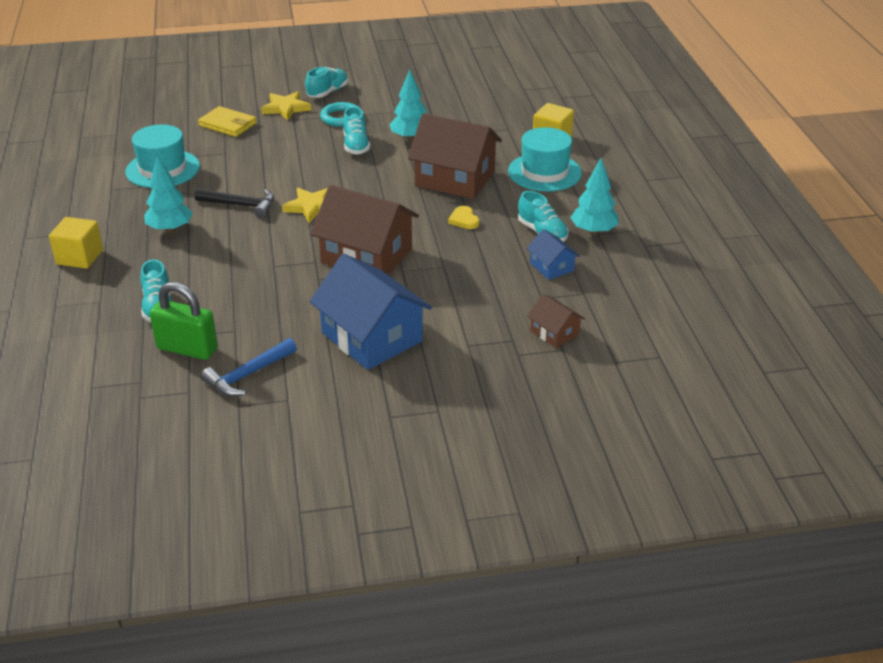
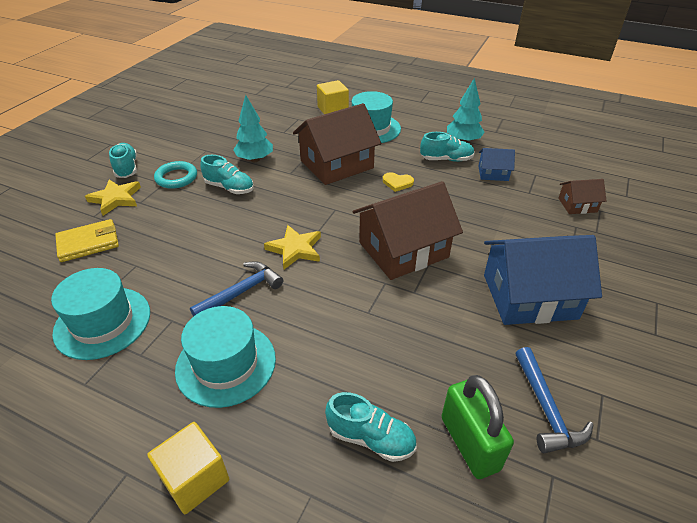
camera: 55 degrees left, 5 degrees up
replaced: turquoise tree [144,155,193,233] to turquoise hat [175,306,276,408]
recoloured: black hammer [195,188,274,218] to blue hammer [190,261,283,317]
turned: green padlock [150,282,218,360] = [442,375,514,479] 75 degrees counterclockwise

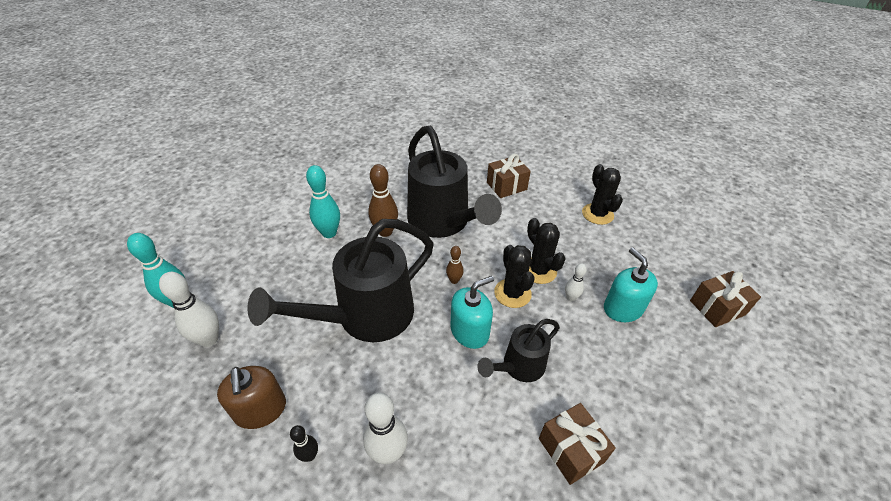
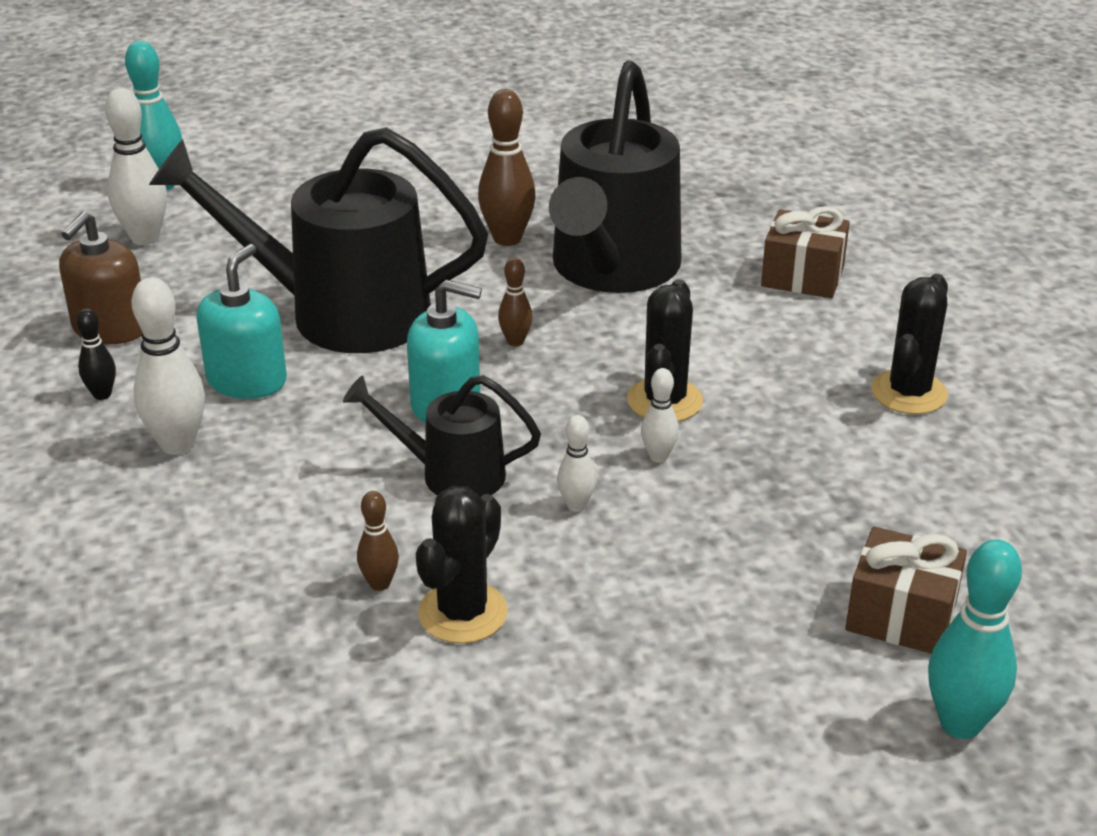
camera: 45 degrees right, 10 degrees down
added: white bowling pin [557,415,597,512]
moved: turquoise bowling pin [306,165,340,238] to [928,539,1022,739]; black cactus [494,245,535,308] to [416,486,508,644]; turquoise soap dispenser [604,248,658,322] to [196,244,287,399]
replaced: brown gift [539,403,616,485] to brown bowling pin [357,491,399,591]

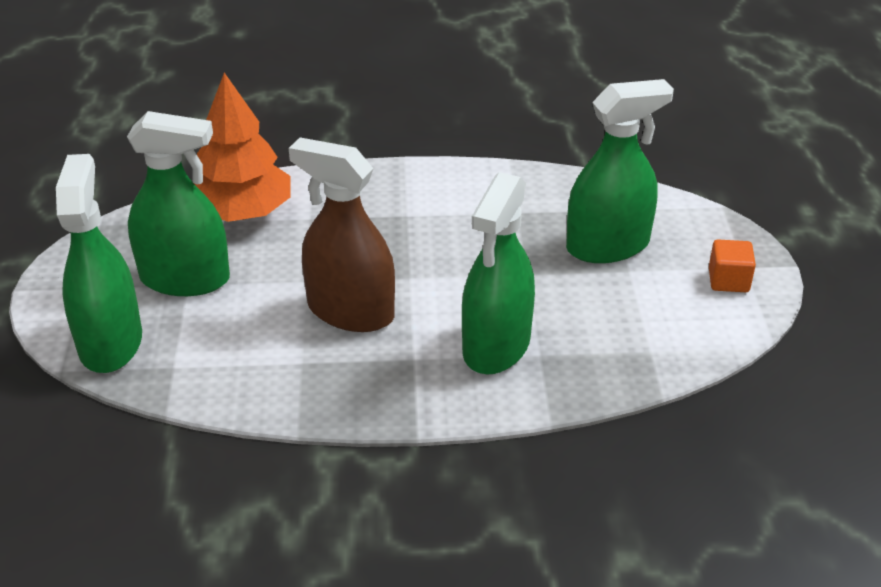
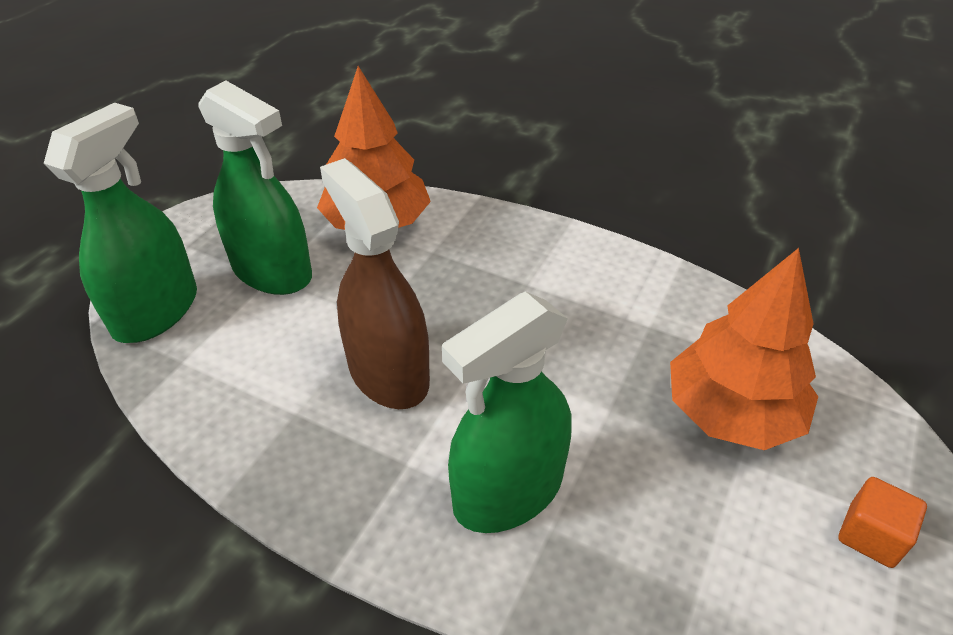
camera: 30 degrees right, 5 degrees up
replaced: green spray bottle [566,79,674,263] to orange tree [670,248,818,450]

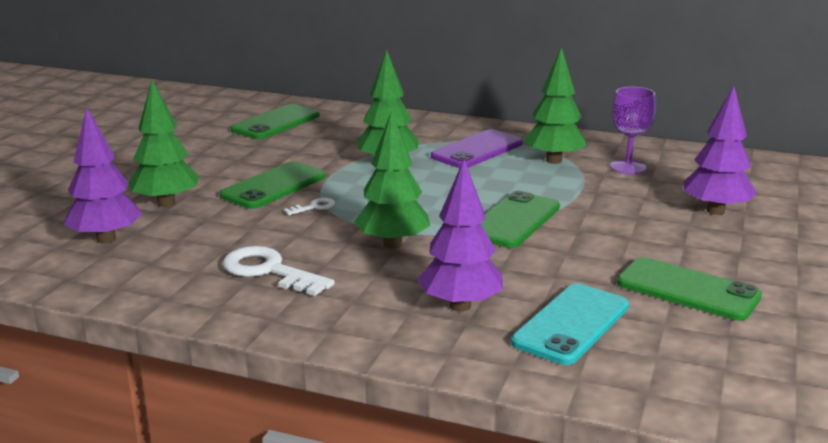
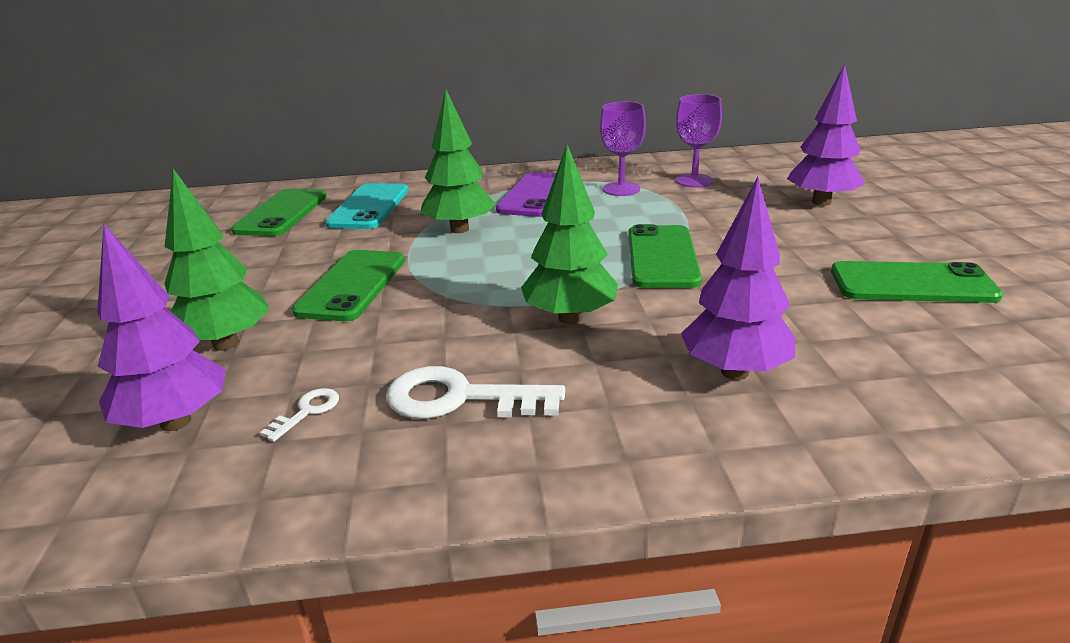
camera: 25 degrees left, 5 degrees up
moved: white key [284,198,335,215] to [260,388,339,442]; turquoise phone [511,283,629,365] to [325,183,409,229]
replaced: green tree [523,47,587,164] to purple goblet [600,101,646,196]

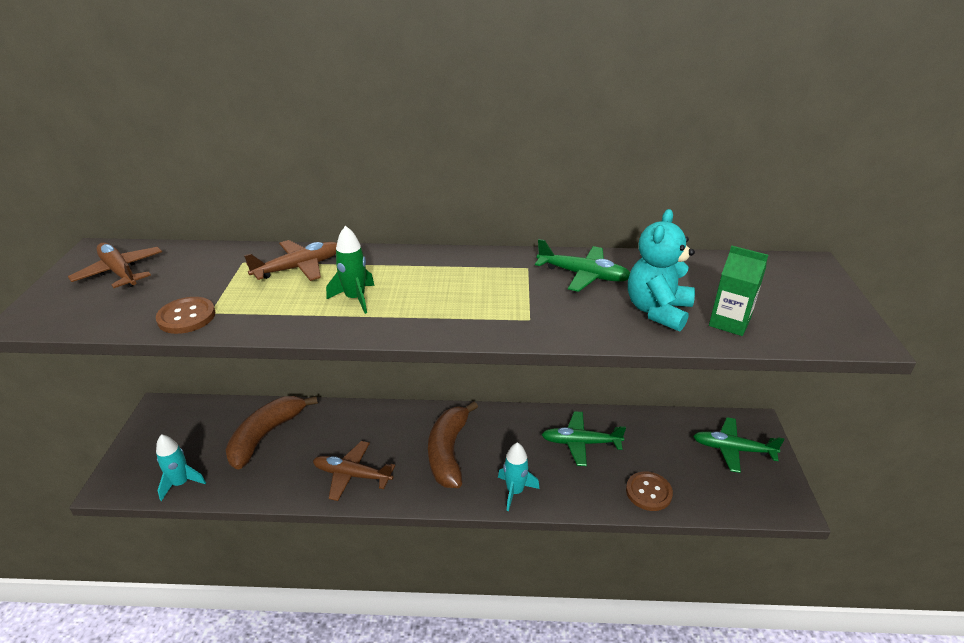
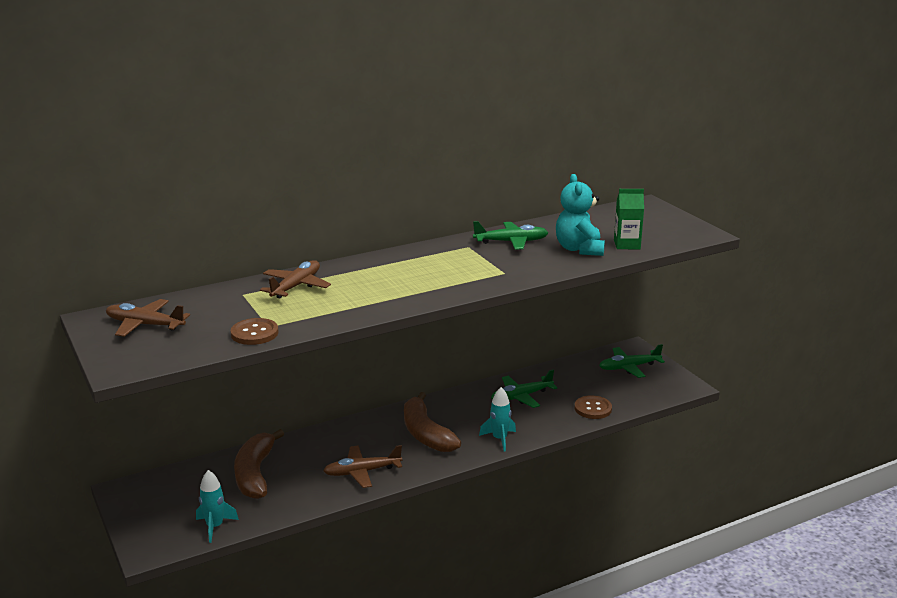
camera: 30 degrees left, 10 degrees down
removed: green rocket [326,226,375,314]

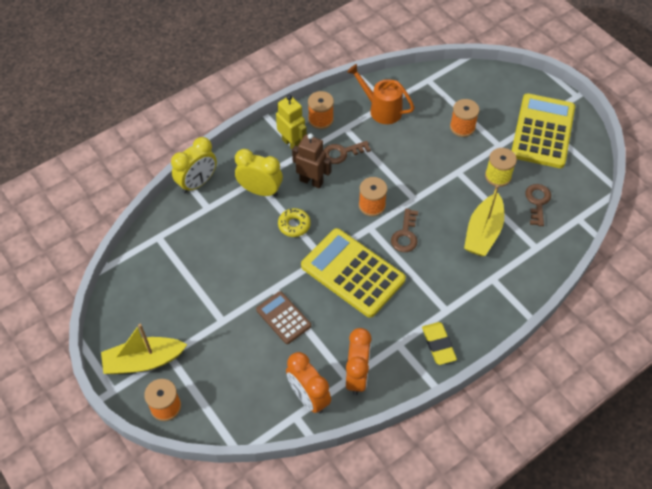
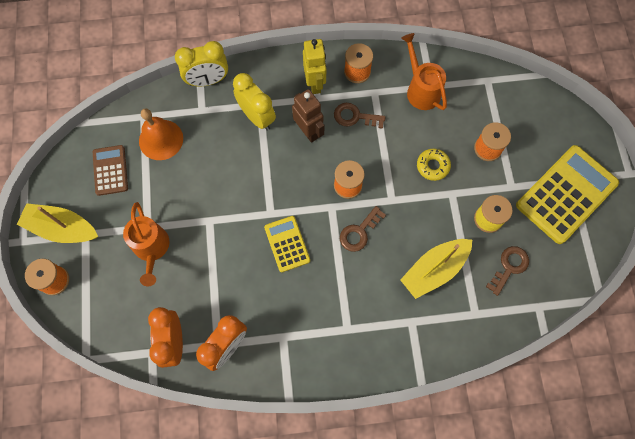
camera: 30 degrees right, 15 degrees up
removed: yellow eraser [422,322,457,365]
added: orange watering can [123,202,169,286]; orange bell [139,108,183,160]
moved: brown calculator [256,291,311,344] to [93,145,128,196]; yellow donut [278,208,311,237] to [417,149,451,181]
resized: yellow calculator [301,228,406,318] = [264,216,310,272] x0.54

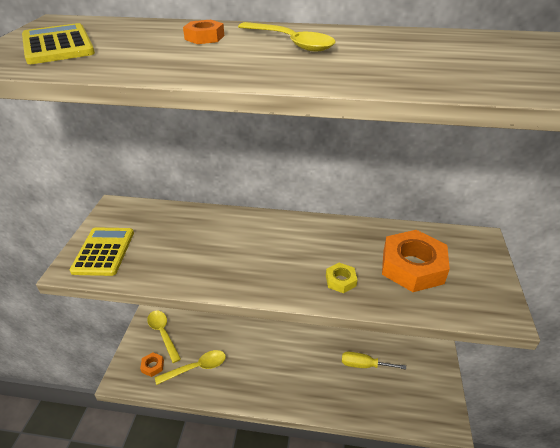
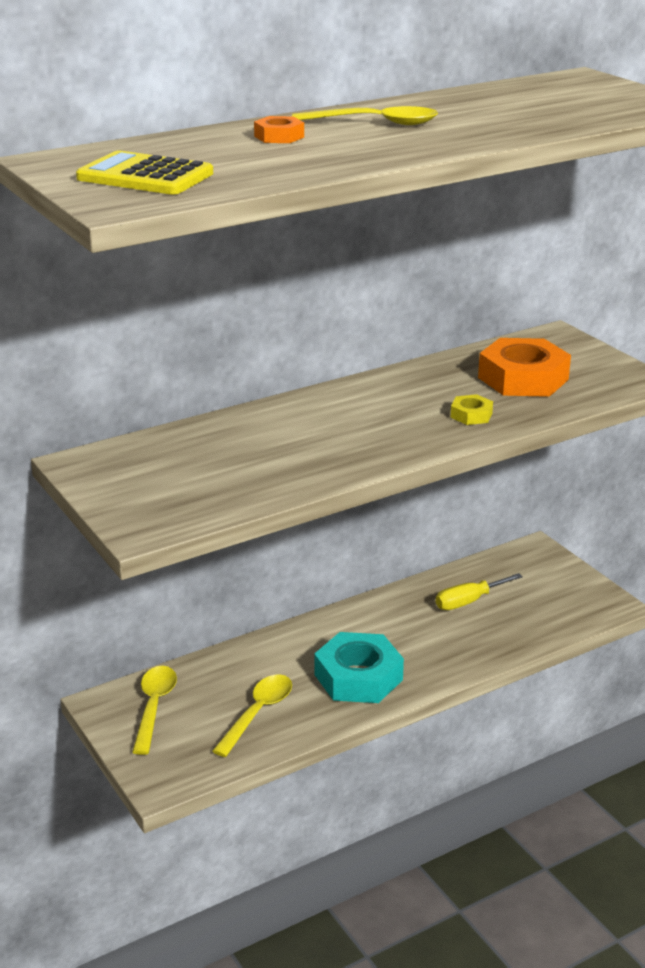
camera: 40 degrees left, 10 degrees down
removed: yellow calculator [70,227,134,276]; orange nut [140,352,164,377]
added: turquoise nut [314,632,404,703]
turned: yellow spoon [147,311,181,363] = [132,666,177,755] 75 degrees clockwise

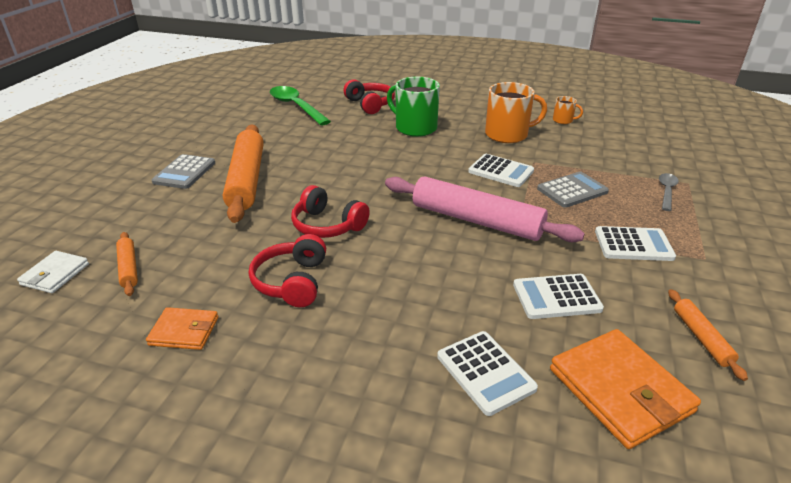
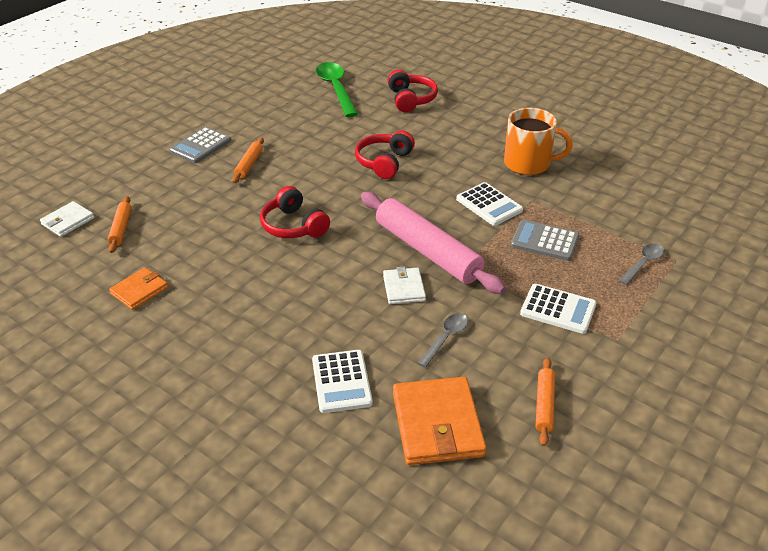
camera: 20 degrees right, 5 degrees up
removed: green mug [387,77,440,137]; orange mug [553,96,583,124]
added: white wallet [383,267,426,304]
moved: red headphones [249,234,326,307] to [355,130,415,179]
replaced: white calculator [513,274,604,319] to grey spoon [418,313,468,368]
turned: orange wallet [146,307,219,350] = [109,267,168,310] 75 degrees counterclockwise; grey calculator [537,172,609,208] = [511,220,579,261] 150 degrees counterclockwise
resized: orange rolling pin [223,125,264,223] = [232,138,264,183] x0.46

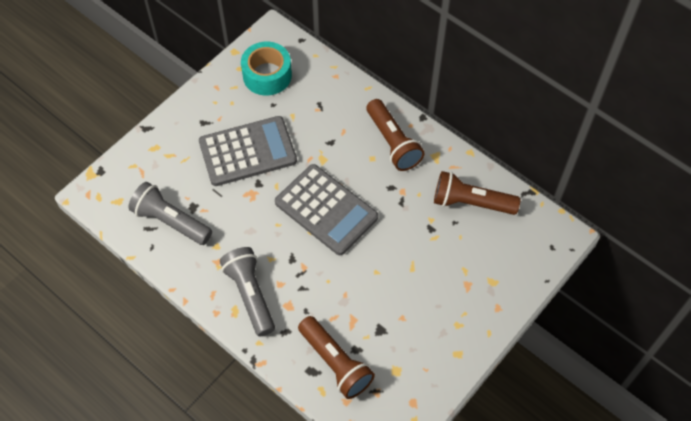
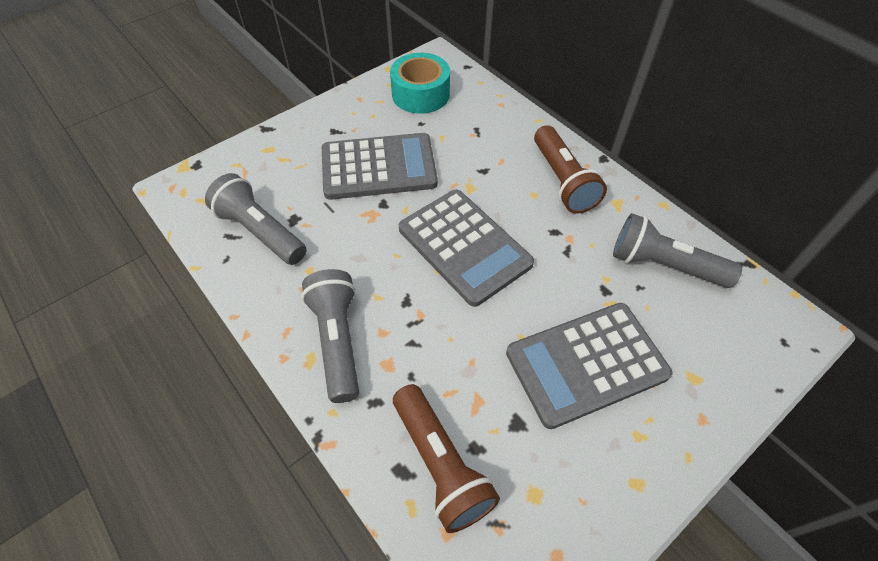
camera: 10 degrees right, 5 degrees down
added: grey calculator [506,303,672,429]
recoloured: brown flashlight [434,171,521,215] to grey flashlight [613,213,742,288]

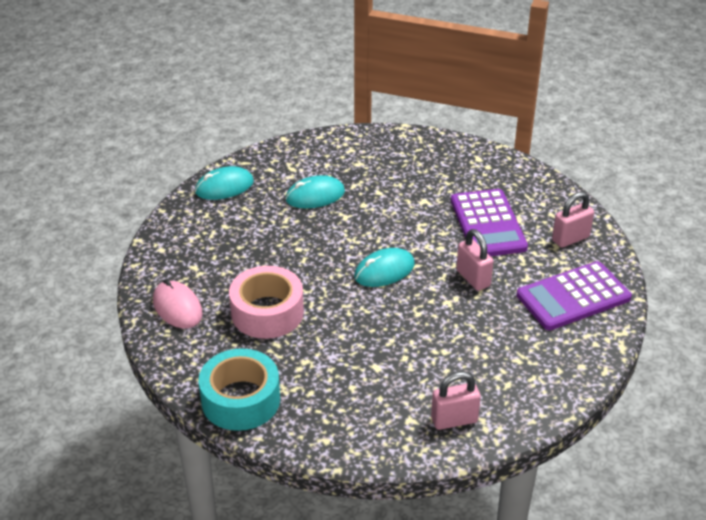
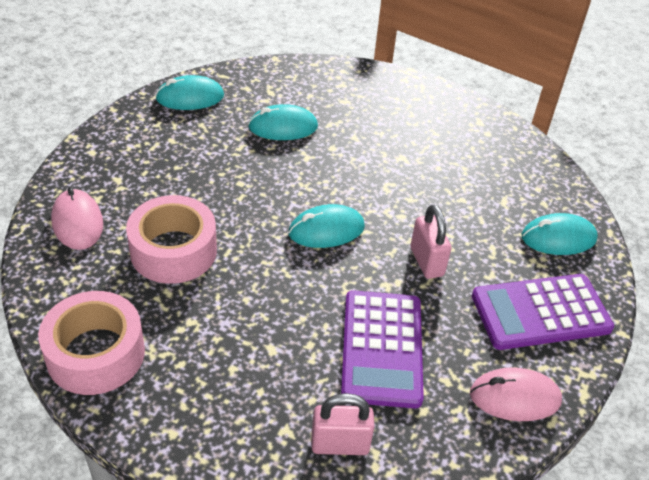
camera: 10 degrees right, 5 degrees up
added: pink mouse [470,368,562,421]
moved: purple calculator [451,189,528,256] to [341,290,424,408]
replaced: pink padlock [552,192,594,248] to turquoise mouse [522,213,598,255]
recoloured: turquoise tape [199,349,280,431] to pink tape [38,291,145,395]

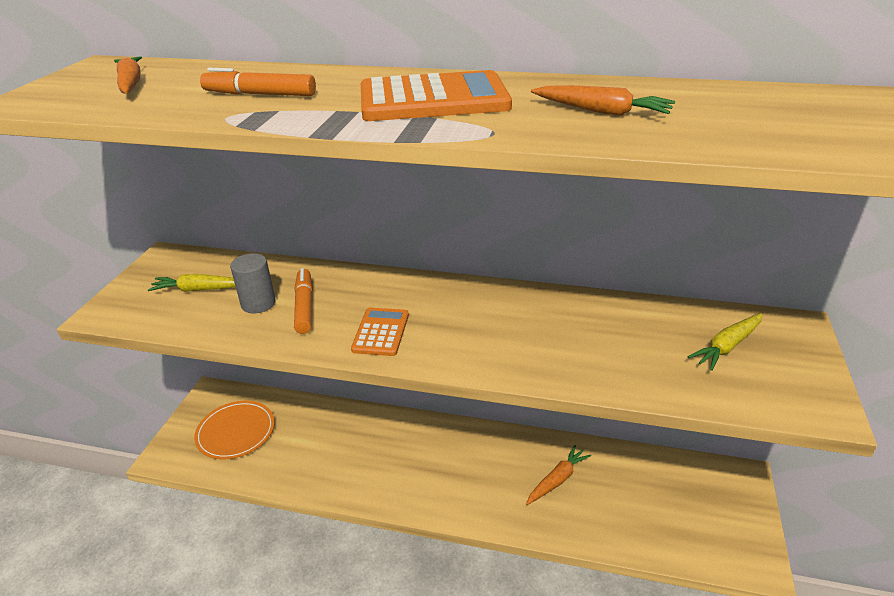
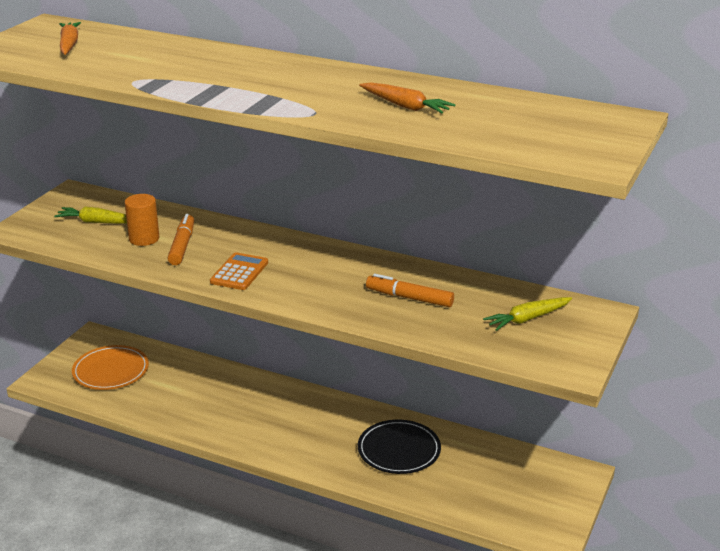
camera: 10 degrees right, 5 degrees down
removed: orange calculator [361,70,512,121]
moved: orange marker [200,68,316,96] to [366,274,454,307]
replaced: orange carrot [526,445,592,505] to black plate [358,420,441,474]
recoloured: grey cylinder [230,253,276,313] to orange cylinder [125,194,159,246]

